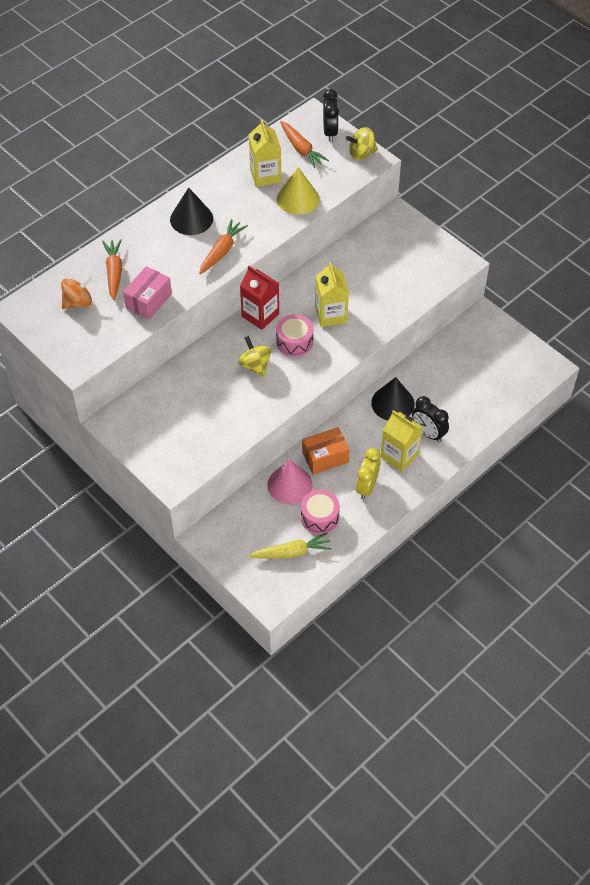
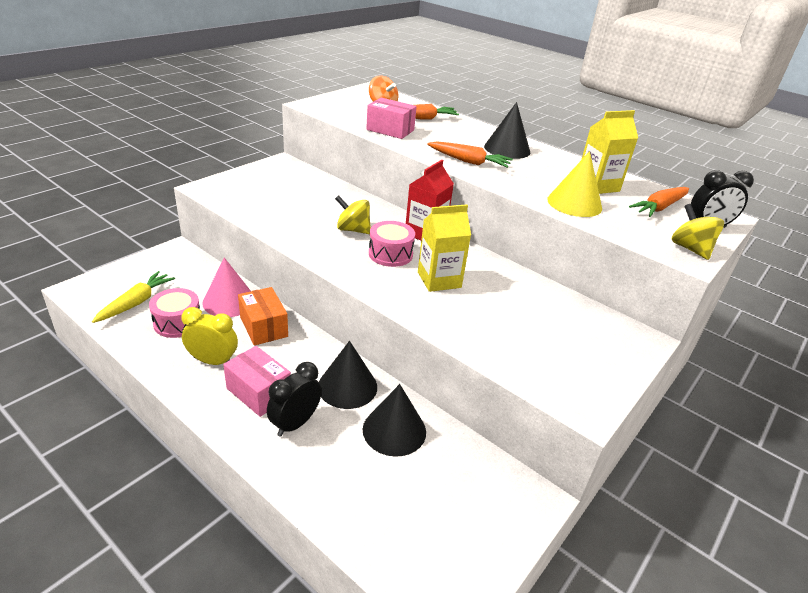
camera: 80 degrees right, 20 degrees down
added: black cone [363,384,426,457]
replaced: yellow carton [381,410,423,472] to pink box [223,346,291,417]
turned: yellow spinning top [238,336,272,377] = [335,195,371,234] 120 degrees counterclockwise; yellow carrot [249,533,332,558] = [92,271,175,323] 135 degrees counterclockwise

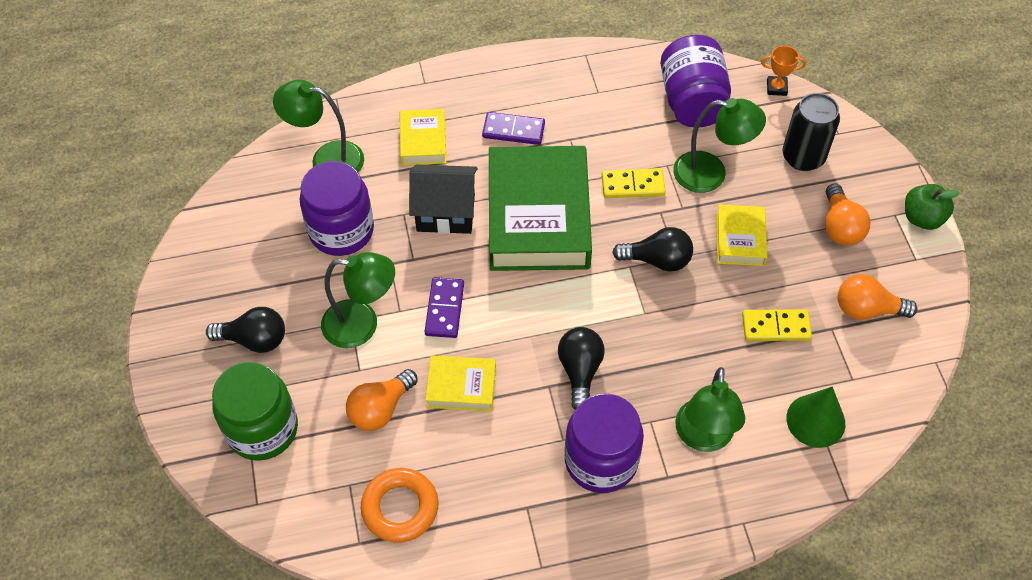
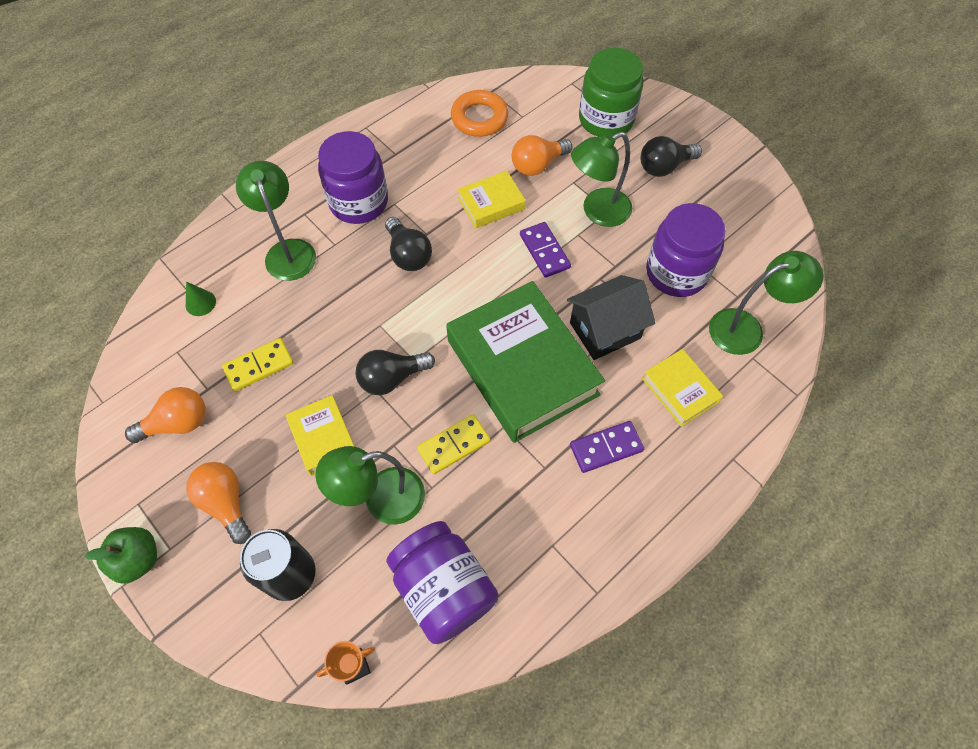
camera: 150 degrees right, 5 degrees up
turned: orange light bulb [346,369,418,431] = [512,135,572,176] 135 degrees counterclockwise
resized: green cone [787,387,845,448] = [186,282,216,316] x0.58

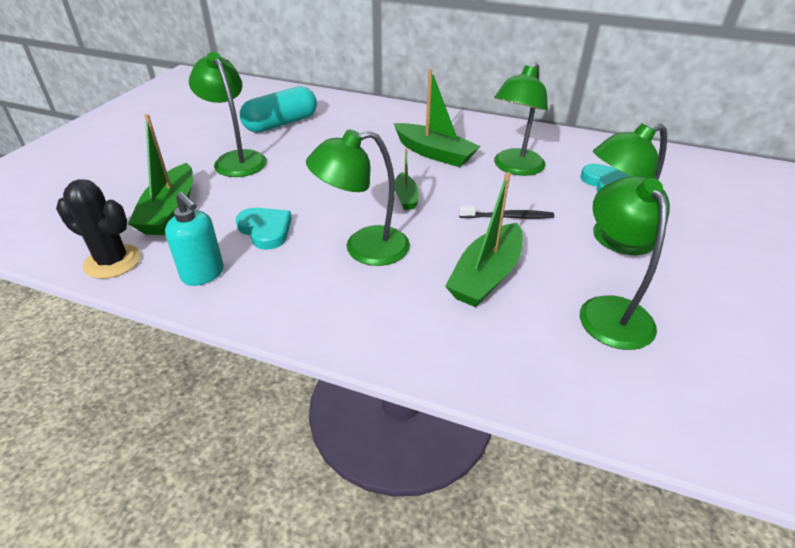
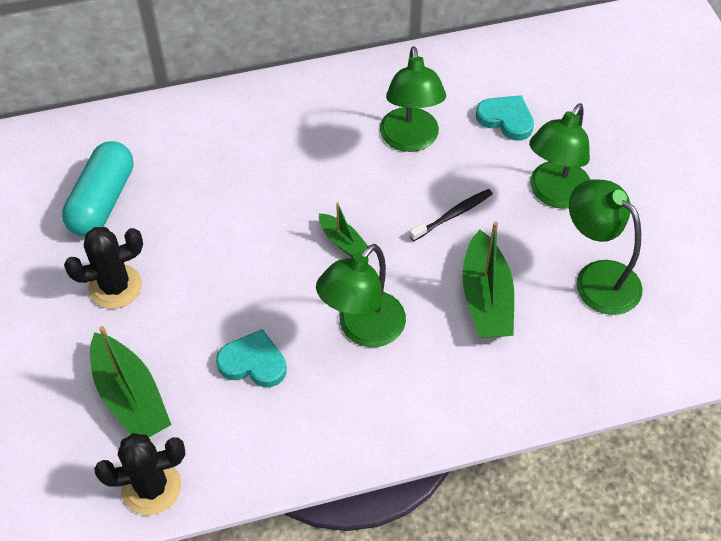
camera: 35 degrees left, 15 degrees up
removed: turquoise soap dispenser [165,192,224,286]; green boat [393,69,480,167]
replaced: green lamp [189,52,267,177] to black cactus [64,227,143,309]

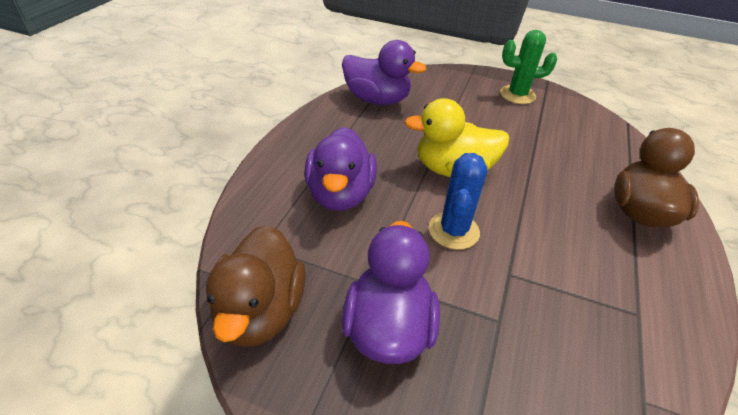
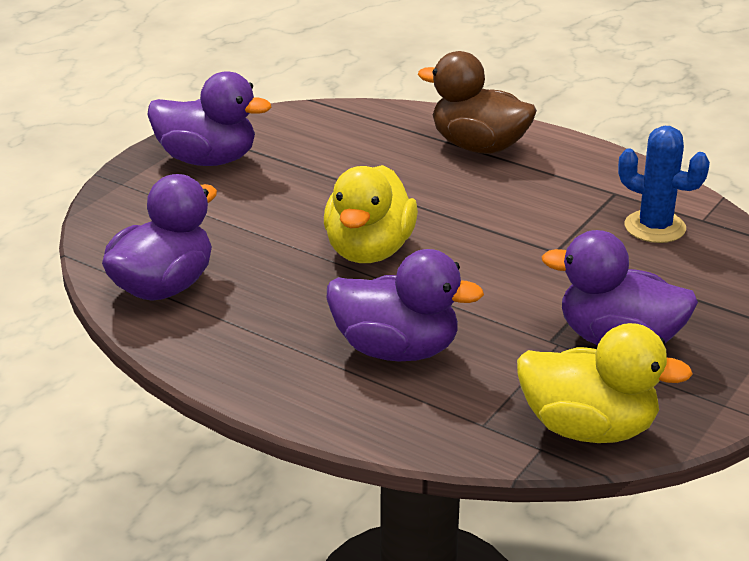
camera: 75 degrees left, 10 degrees down
moved: blue cactus [429,153,487,250] to [618,126,710,243]
replaced: green cactus [500,30,557,104] to purple duck [147,71,271,166]
recoloured: brown duck [206,225,306,347] to yellow duck [517,323,693,443]

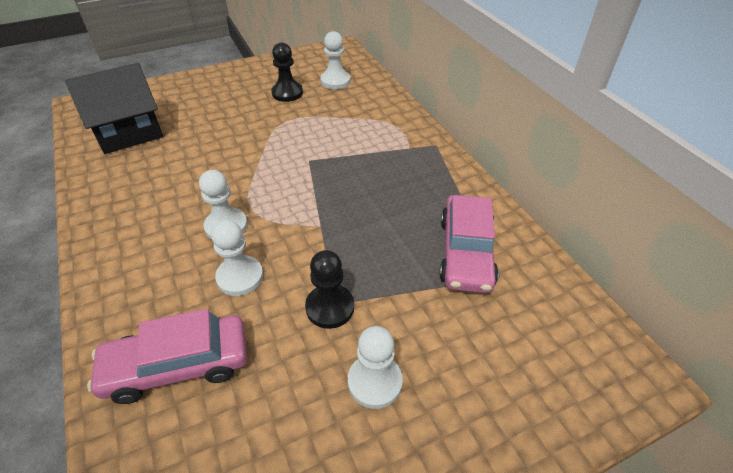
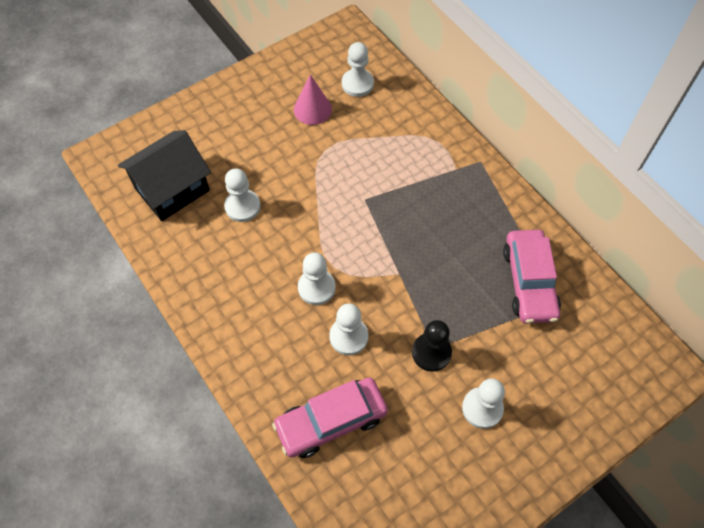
camera: 10 degrees left, 15 degrees up
added: white pawn [224,169,261,222]
replaced: black pawn [271,43,303,102] to pink cone [294,74,332,125]

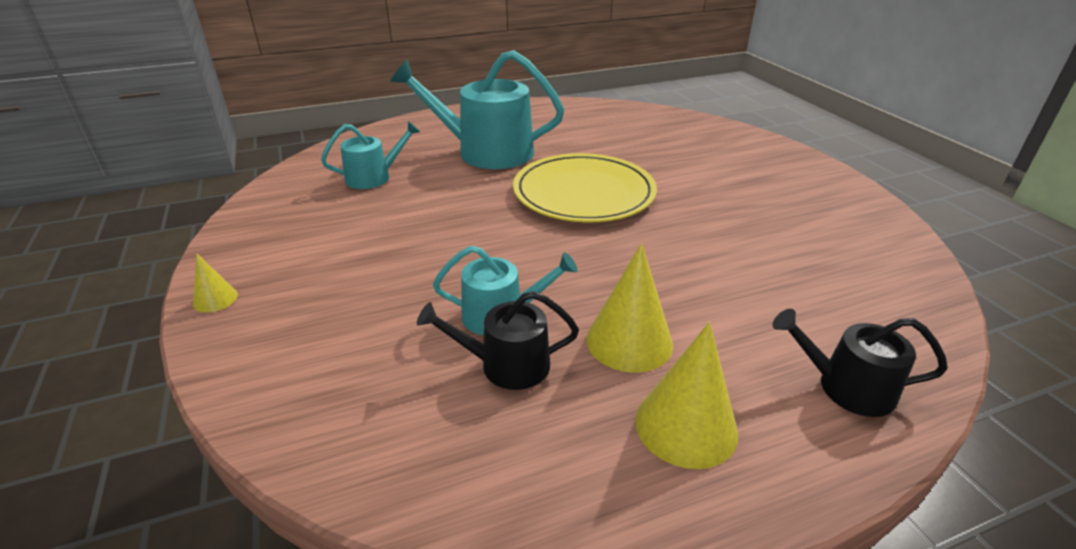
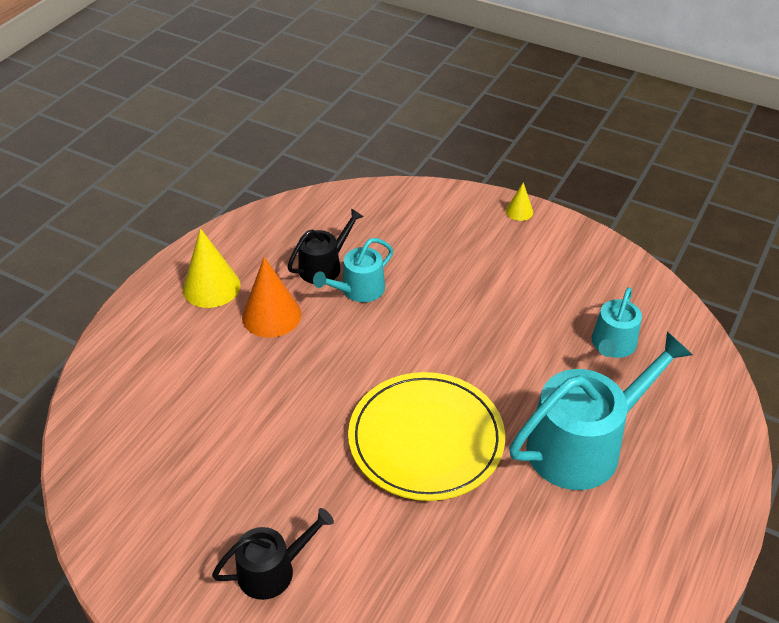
camera: 140 degrees right, 10 degrees up
moved: black watering can [773,309,948,417] to [212,508,334,600]
recoloured: yellow cone [586,243,673,373] to orange cone [242,257,301,338]

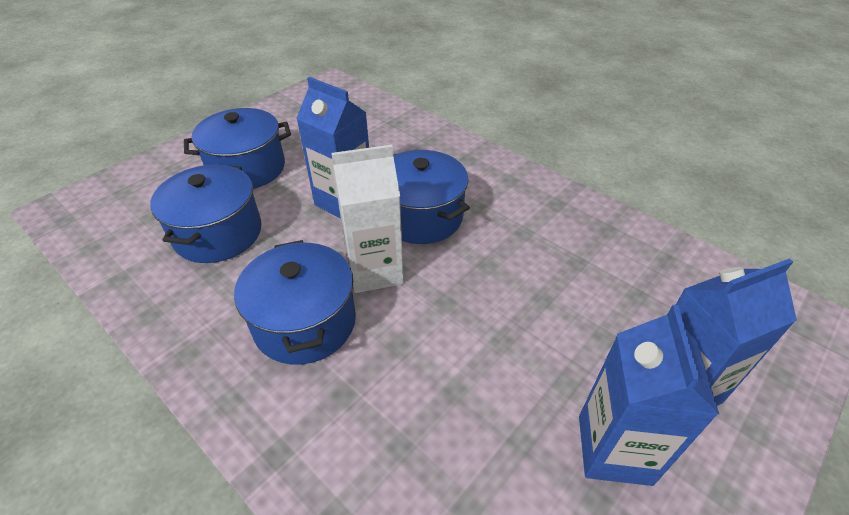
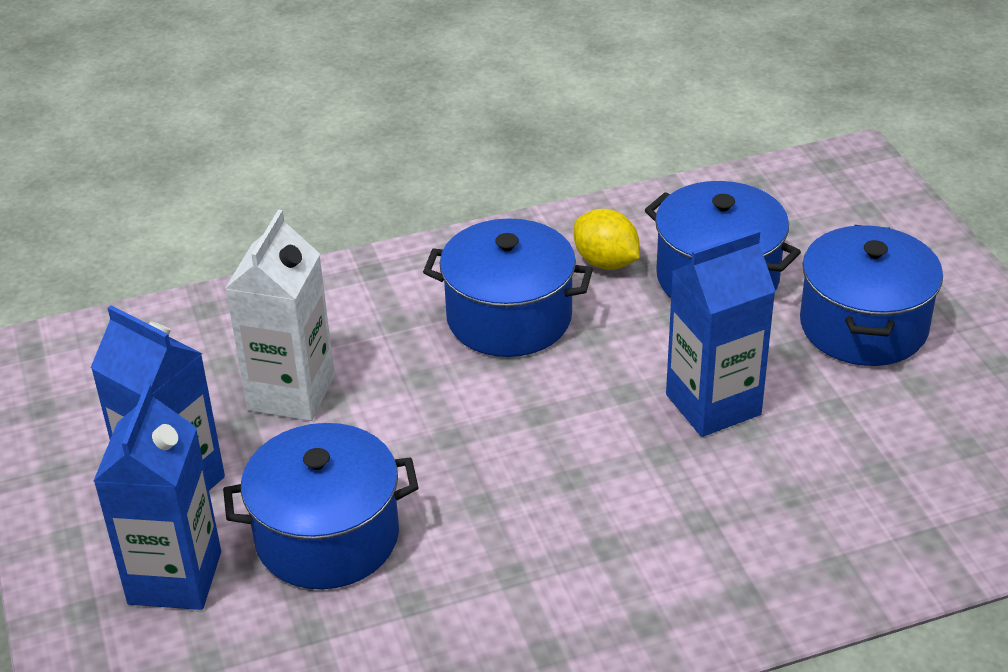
camera: 120 degrees right, 5 degrees down
added: yellow lemon [574,209,640,270]
moved: white carton [331,145,404,293] to [225,209,335,421]; blue pot [393,150,470,244] to [223,423,419,589]

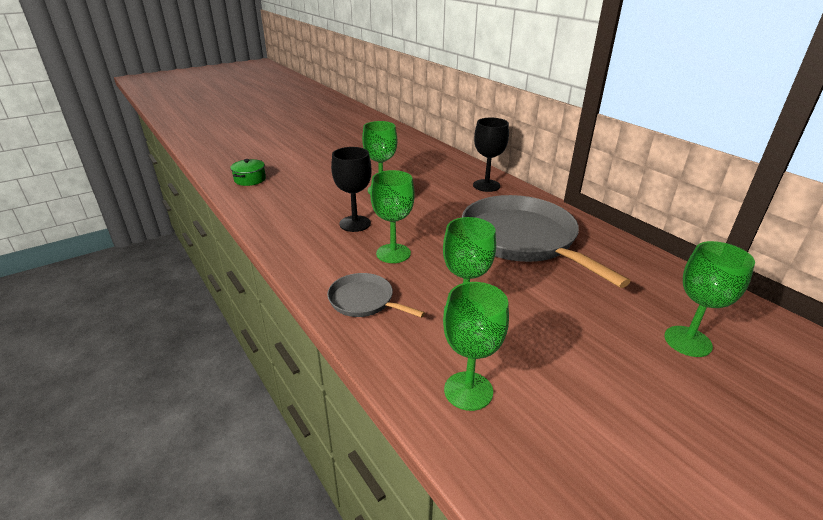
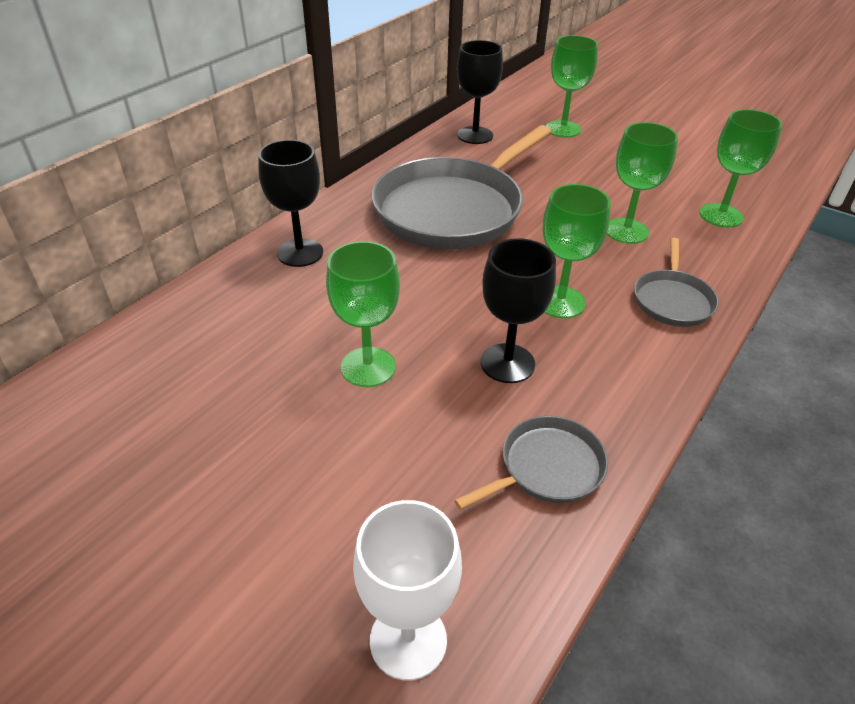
camera: 110 degrees left, 10 degrees up
added: grey pan [454,416,608,510]; black goblet [457,40,503,144]
replaced: green pot [230,159,266,186] to white goblet [353,500,462,680]

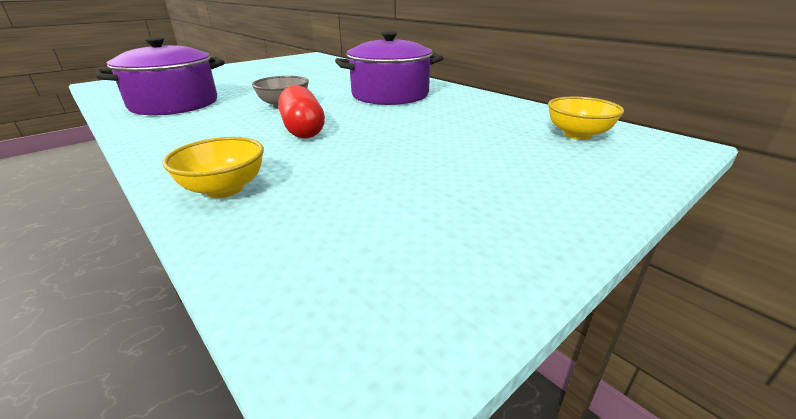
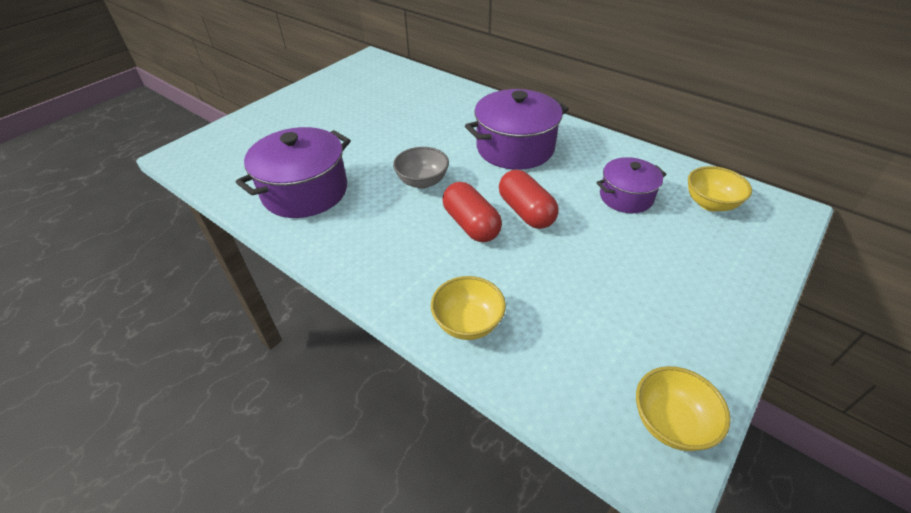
camera: 10 degrees left, 15 degrees up
added: red capsule [499,170,559,229]; purple pot [596,157,667,213]; yellow bowl [636,366,731,451]

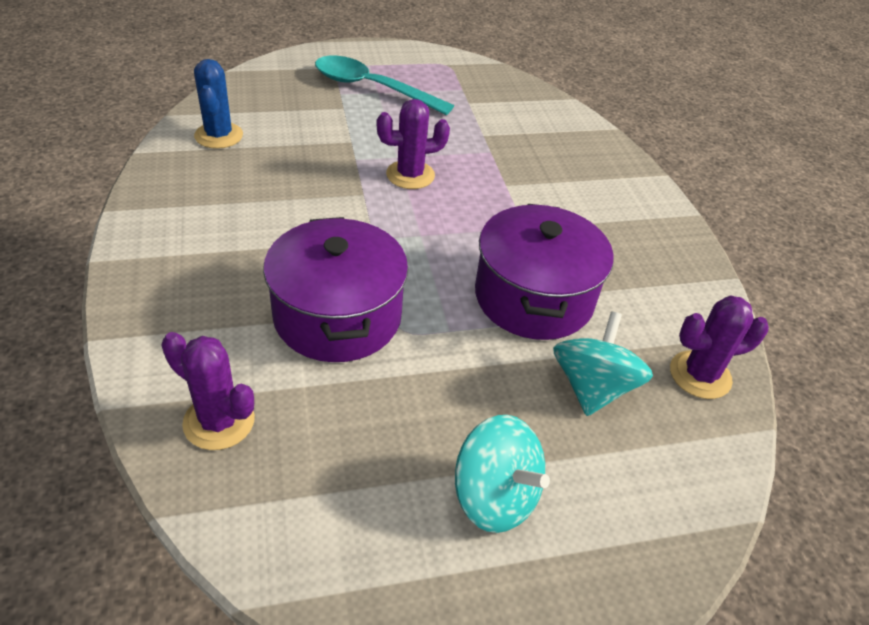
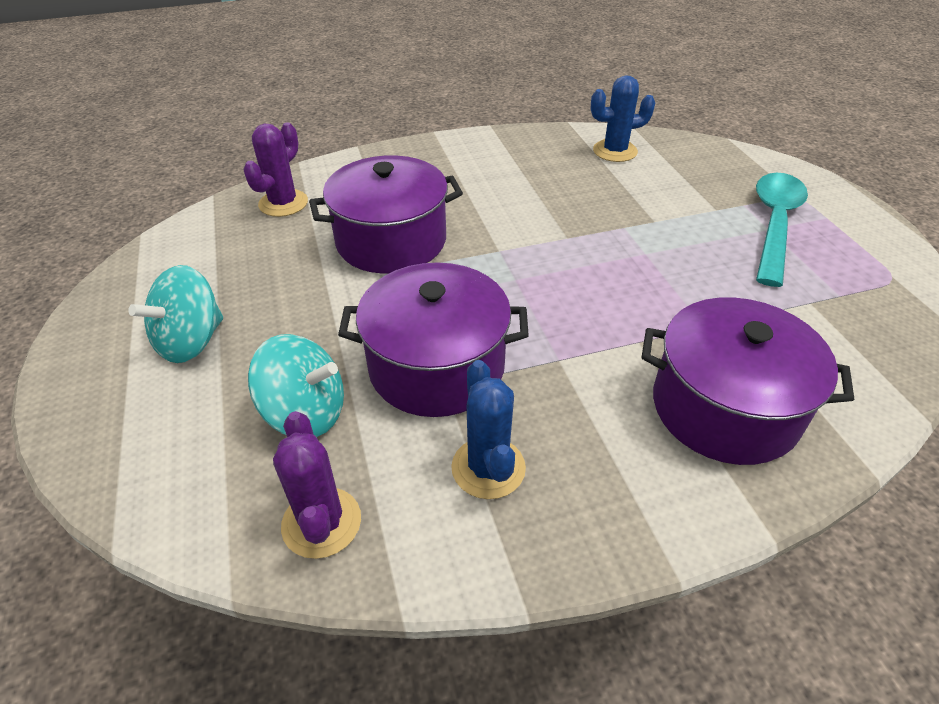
camera: 90 degrees right, 0 degrees up
removed: purple cactus [377,99,450,189]
added: blue cactus [451,360,526,499]; purple pot [642,297,854,465]

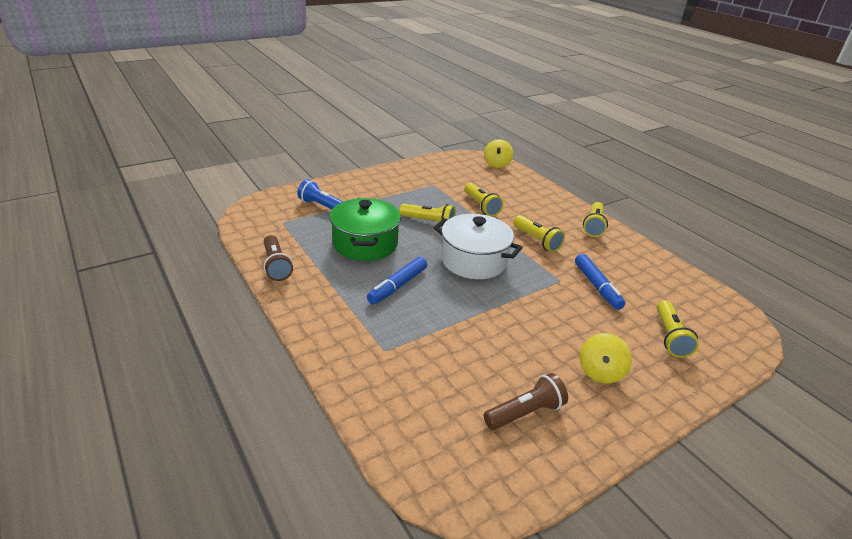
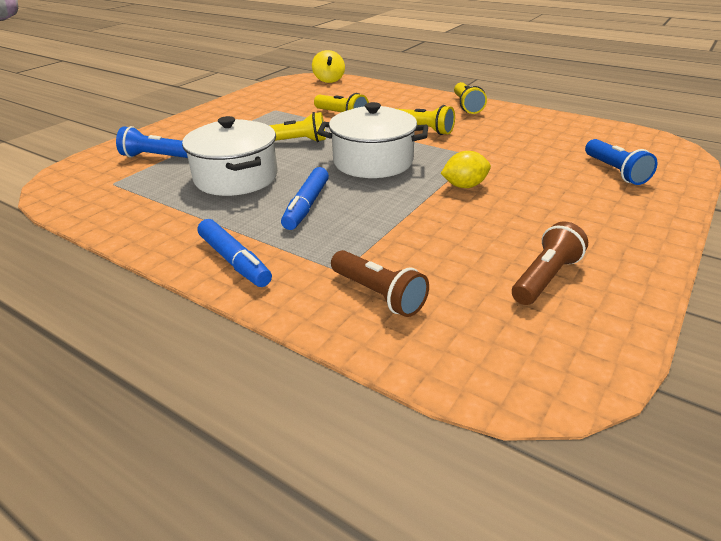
camera: 20 degrees left, 0 degrees up
removed: yellow spinning top [580,333,632,383]
added: yellow lemon [441,151,491,188]
moved: brown flashlight [264,235,293,281] to [331,250,429,317]; blue marker [575,254,625,310] to [198,219,272,287]
recoloured: green pot [329,198,401,261] to white pot [182,116,278,196]; yellow flashlight [657,300,699,358] to blue flashlight [585,139,658,185]

